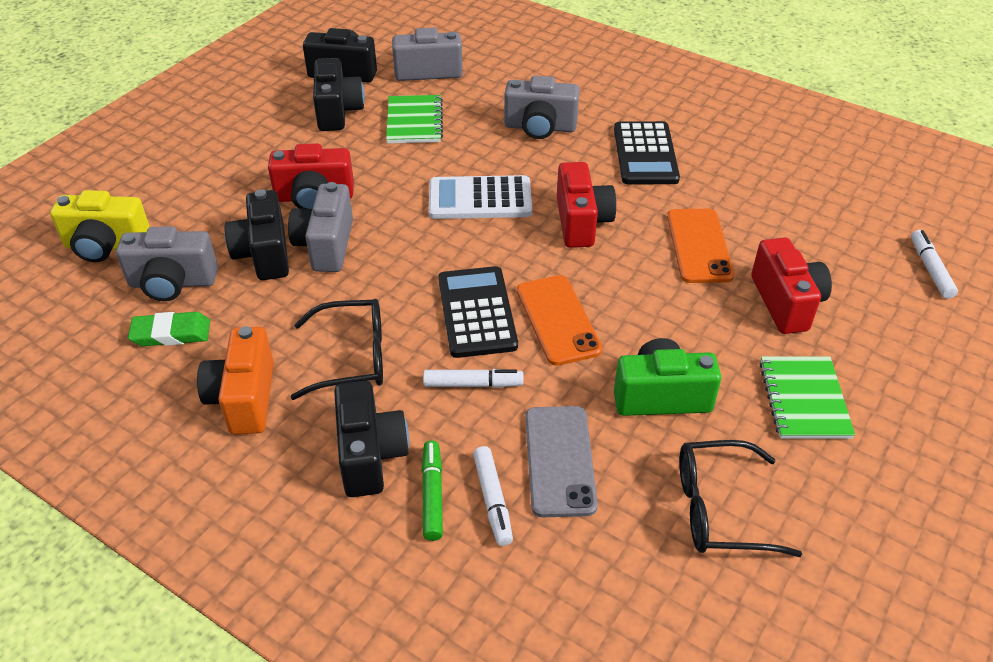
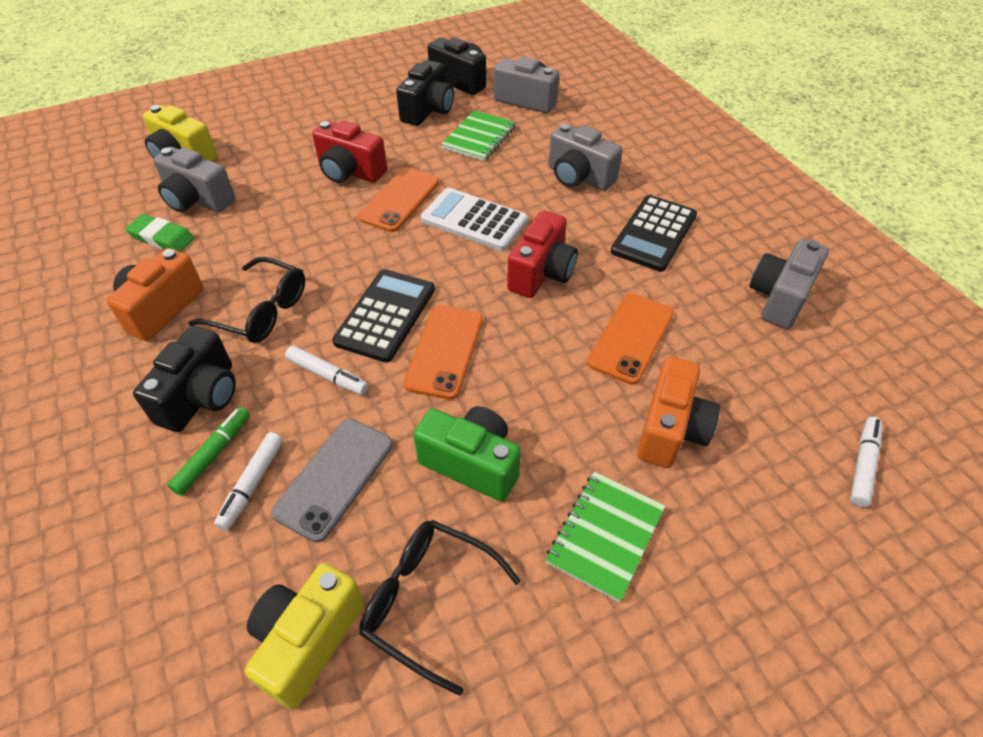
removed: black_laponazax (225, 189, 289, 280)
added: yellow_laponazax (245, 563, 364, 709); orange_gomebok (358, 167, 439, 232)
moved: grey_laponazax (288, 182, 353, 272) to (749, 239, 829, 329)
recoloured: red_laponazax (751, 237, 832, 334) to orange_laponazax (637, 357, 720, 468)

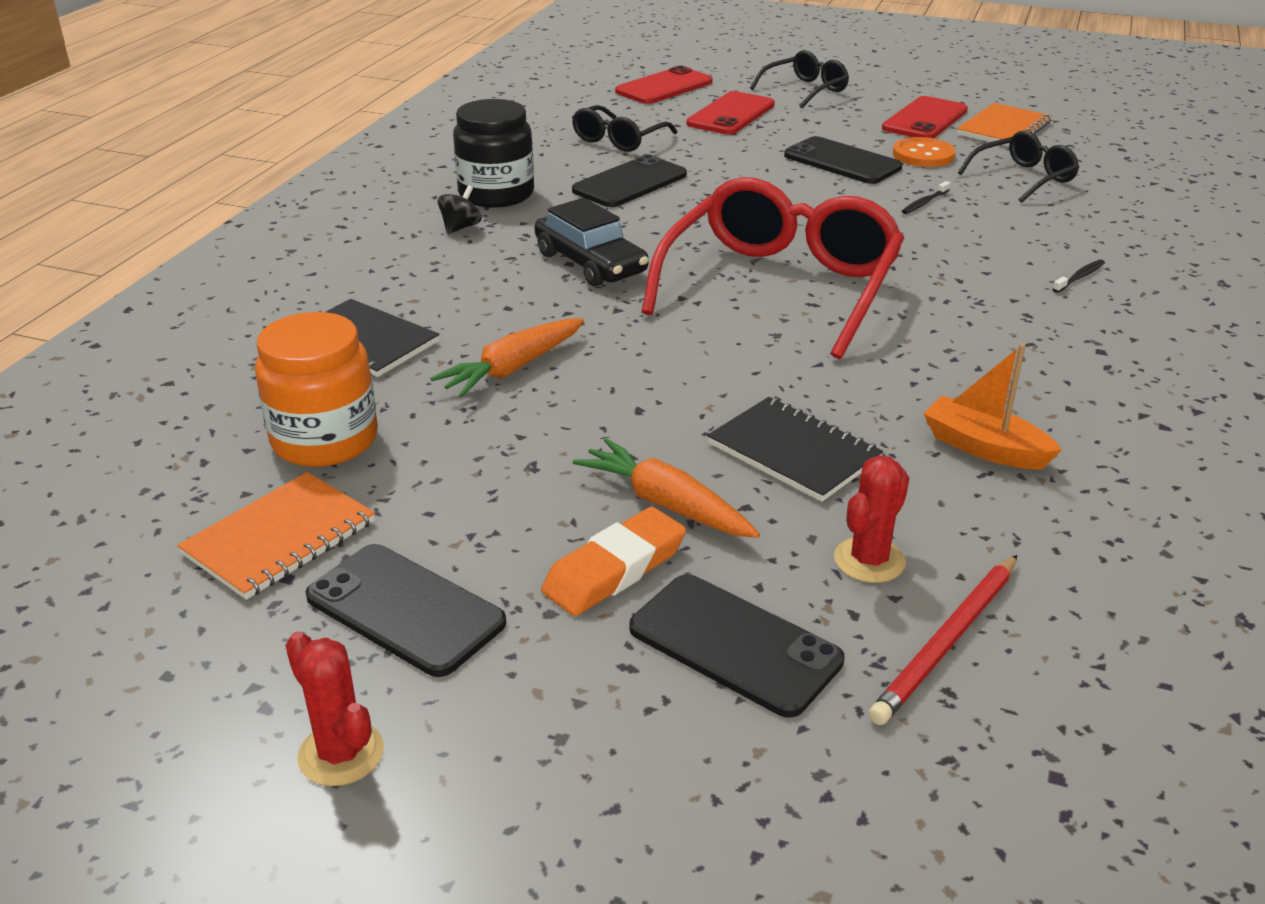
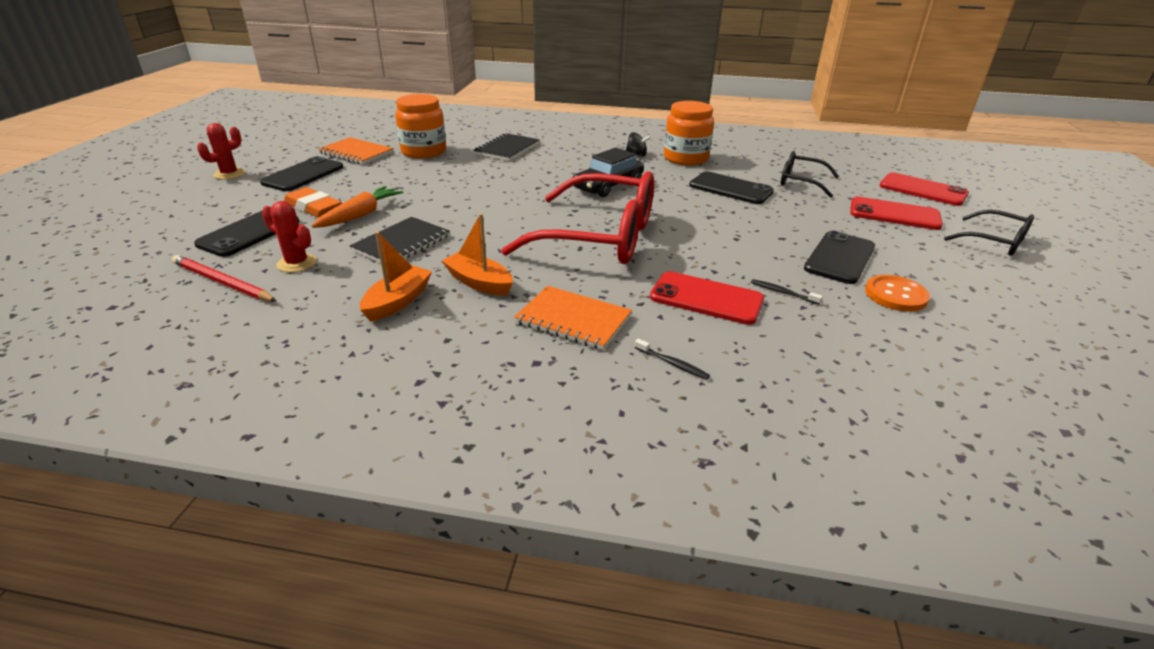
removed: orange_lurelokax (430, 318, 584, 398); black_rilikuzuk (958, 131, 1079, 203)
added: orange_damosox (442, 214, 513, 296)
moved: red_gomebok (882, 96, 968, 138) to (650, 271, 764, 325); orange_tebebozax (957, 103, 1052, 146) to (514, 286, 632, 350)
recoloured: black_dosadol (453, 99, 534, 208) to orange_dosadol (664, 101, 714, 165)

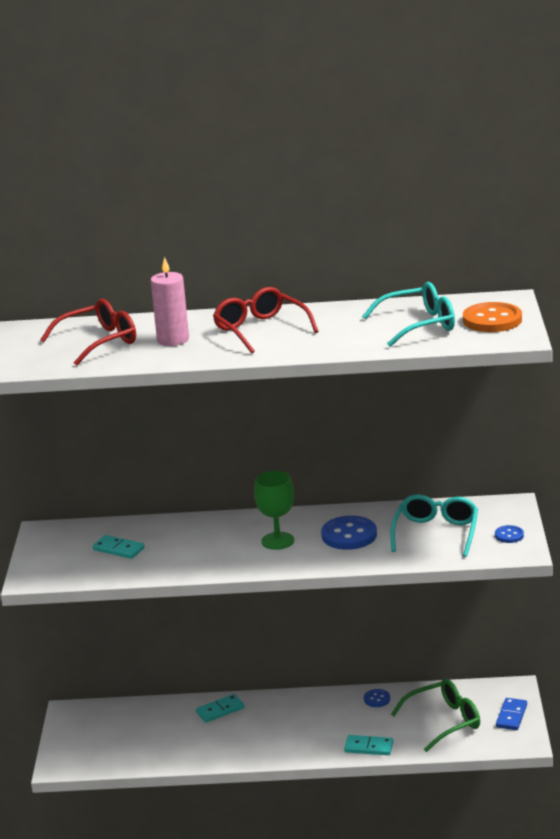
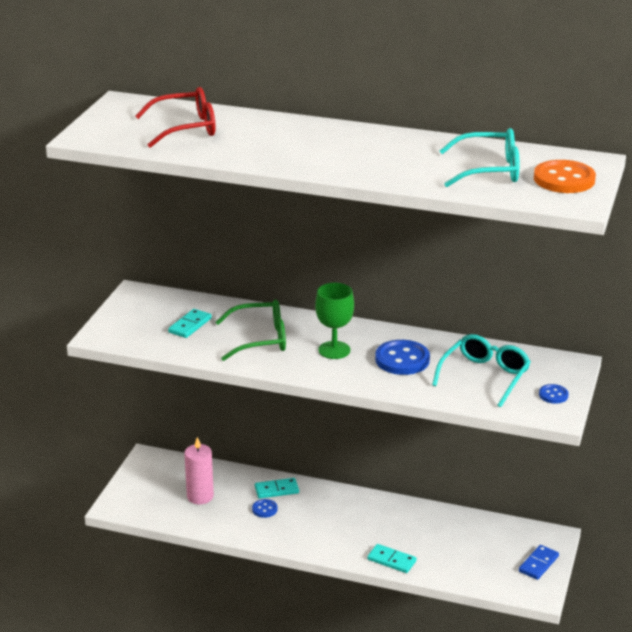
removed: red_rilikuzuk (213, 287, 319, 354)
moved: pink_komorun (151, 257, 189, 346) to (184, 437, 214, 504); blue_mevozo (364, 689, 390, 707) to (252, 499, 278, 518); green_rilikuzuk (391, 679, 480, 752) to (215, 299, 286, 361)
turned: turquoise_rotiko (93, 535, 144, 559) = (168, 309, 212, 338) 75 degrees clockwise

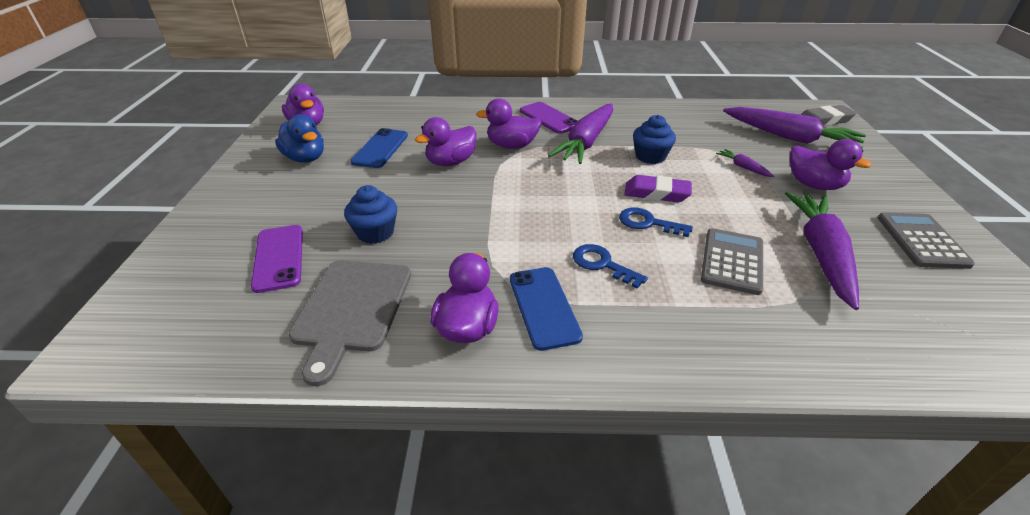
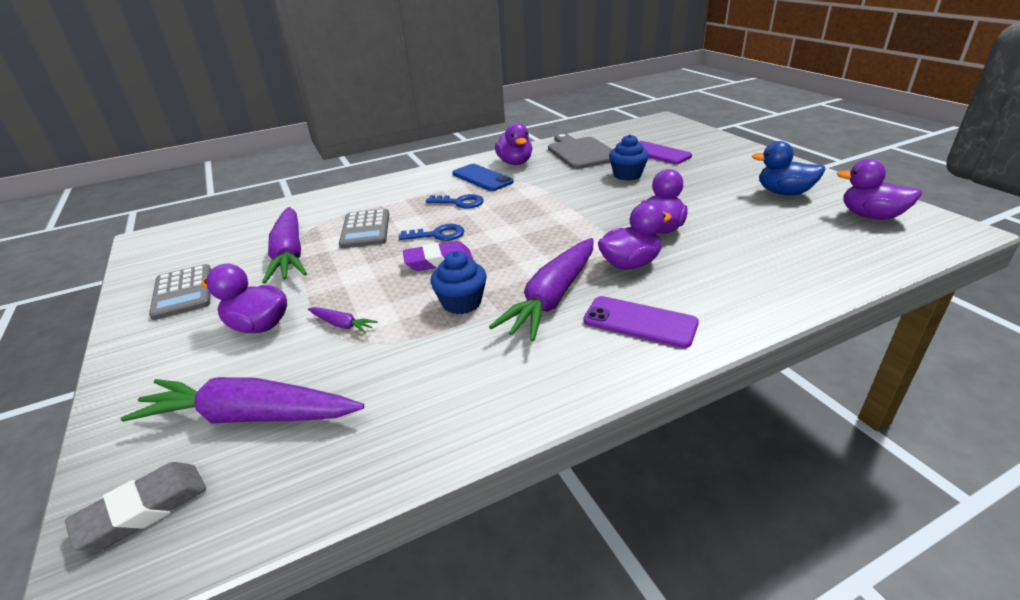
removed: blue_gomebok (350, 128, 408, 168)
turned: purple_lurelokax (548, 104, 613, 164) = (489, 238, 593, 341) 150 degrees counterclockwise

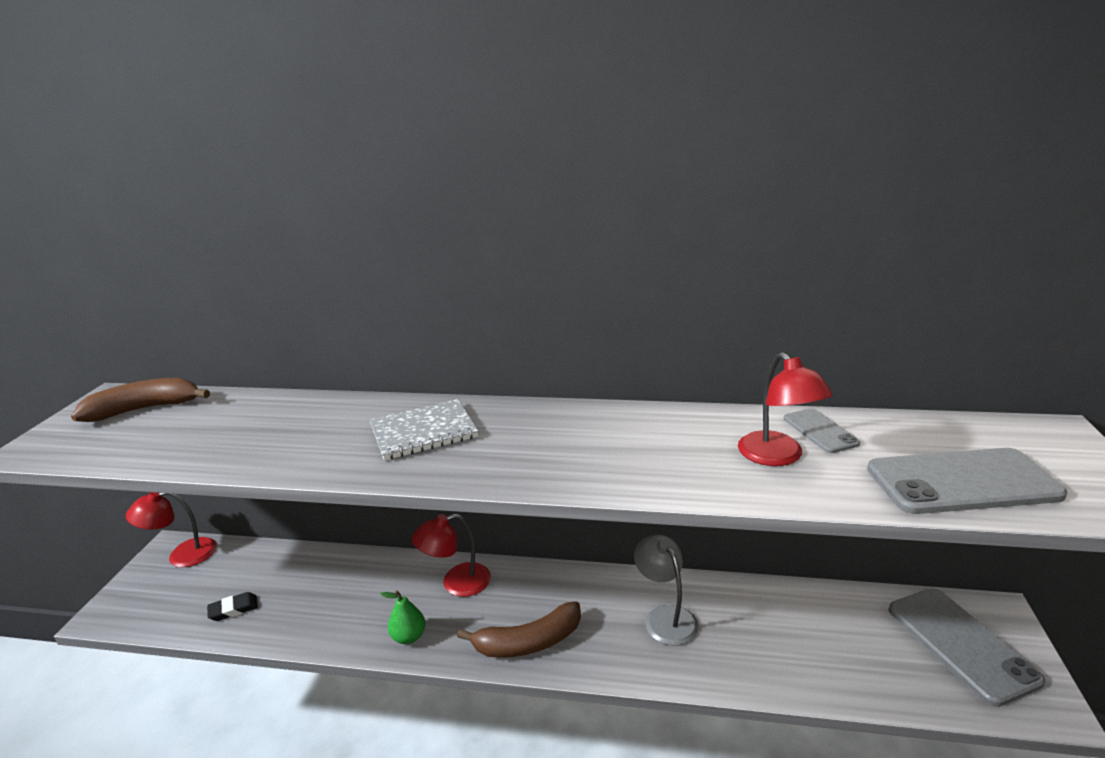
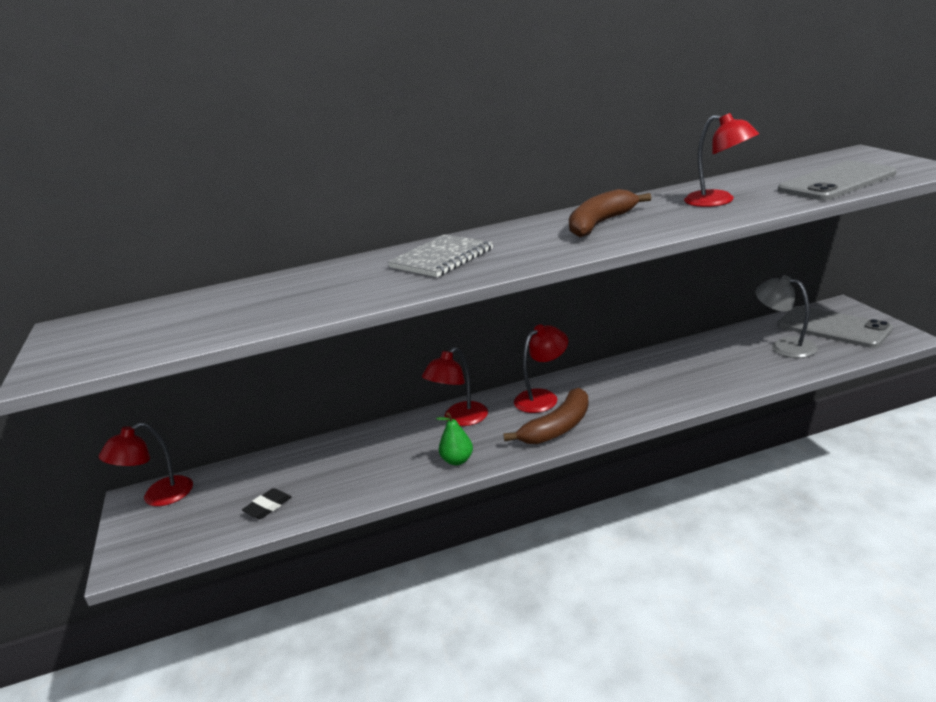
removed: grey_gomebok (784, 408, 860, 453)
added: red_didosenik (514, 324, 568, 413)
moved: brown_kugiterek (71, 378, 210, 422) to (569, 189, 651, 237); grey_didosenik (634, 534, 699, 646) to (755, 275, 818, 358)

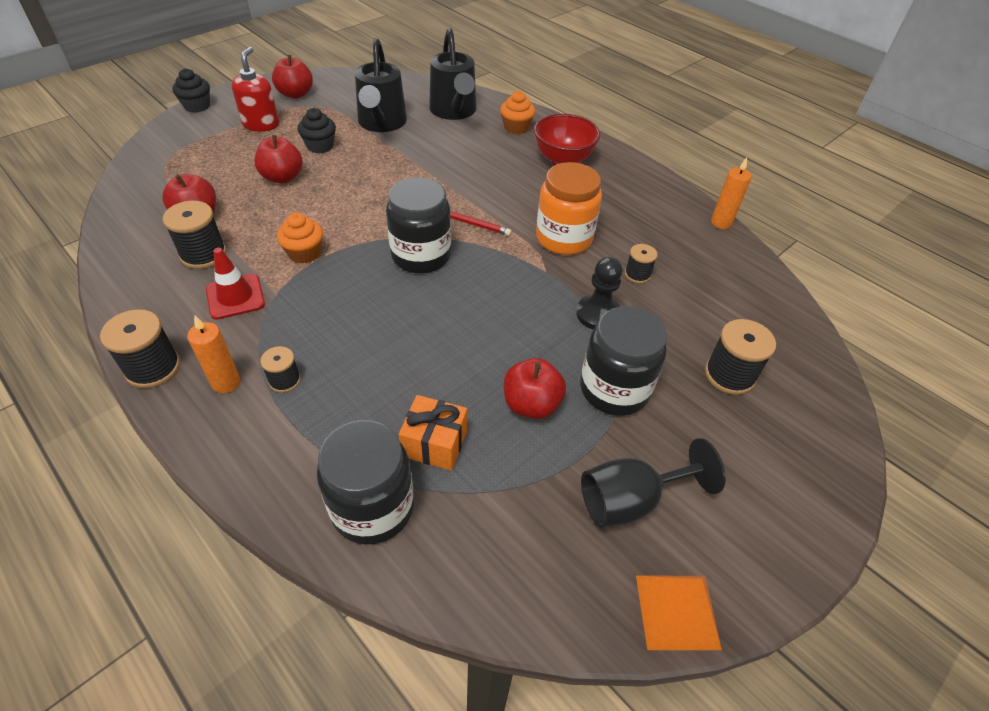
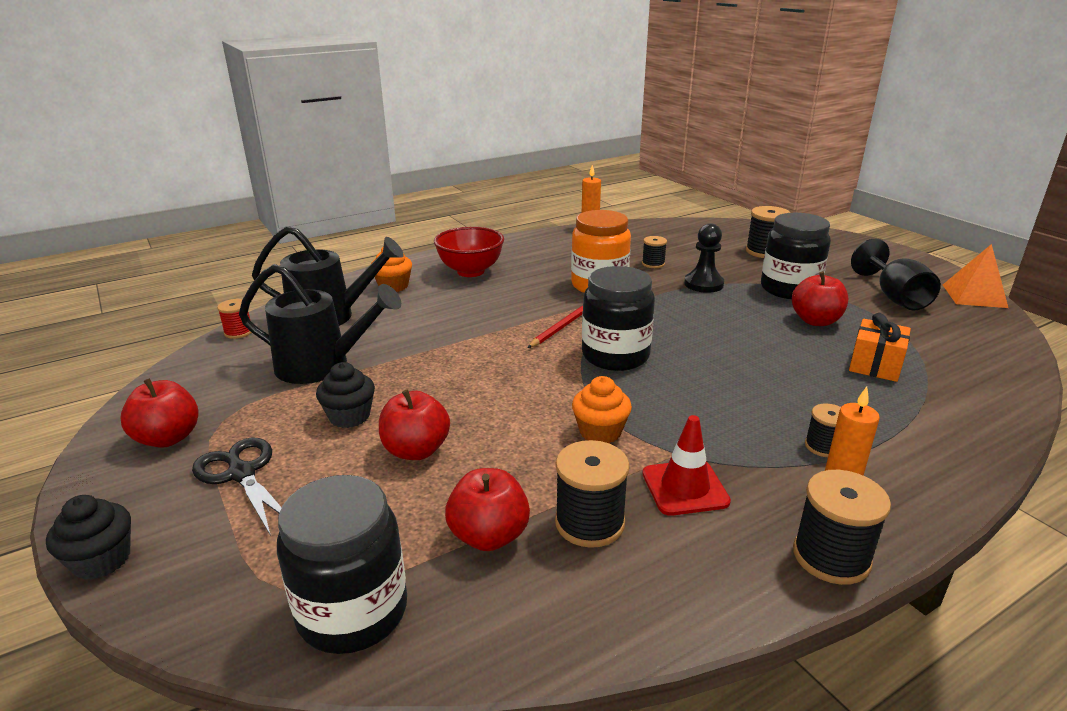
added: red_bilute (217, 299, 252, 339)
moved: black_dosadol (317, 420, 414, 545) to (277, 475, 407, 654)
replaced: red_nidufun (231, 47, 279, 132) to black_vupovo (192, 437, 282, 536)

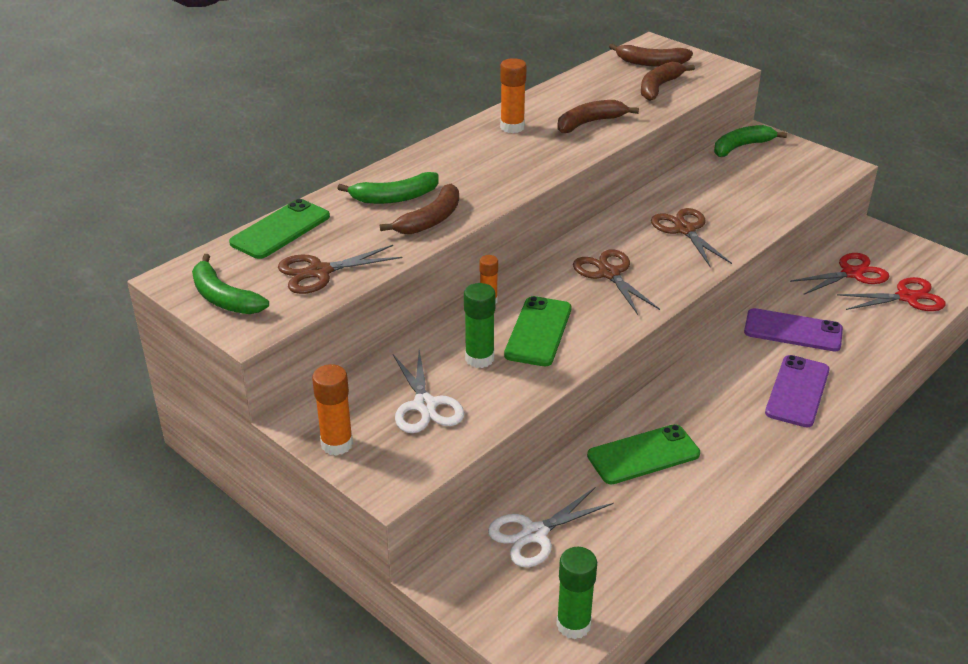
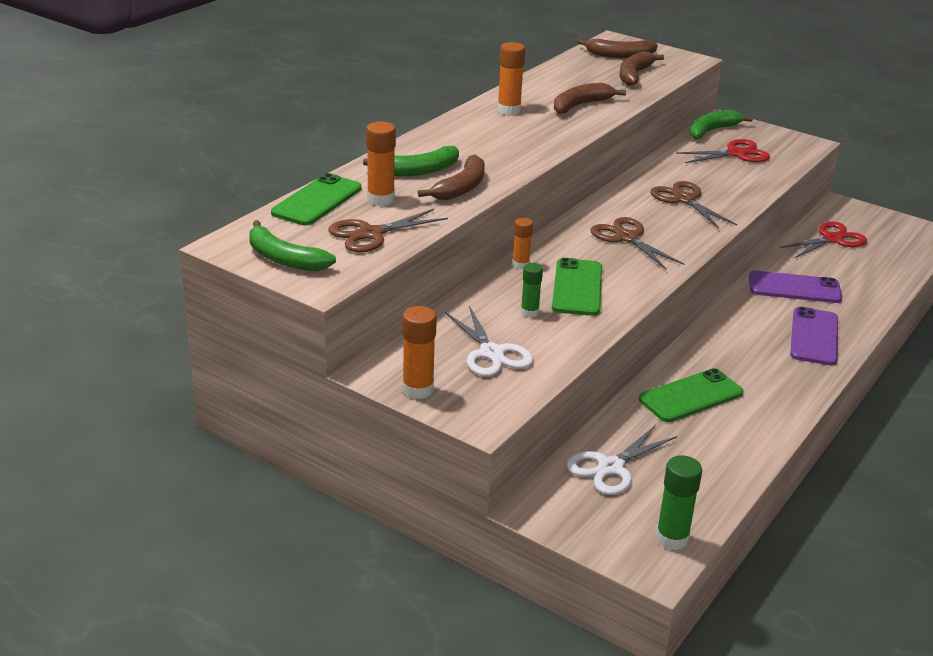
added: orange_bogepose (366, 122, 396, 206)
moved: red_vupovo (837, 277, 946, 311) to (676, 139, 770, 163)
resized: green_bogepose (464, 283, 496, 368) = (521, 263, 543, 318) x0.65

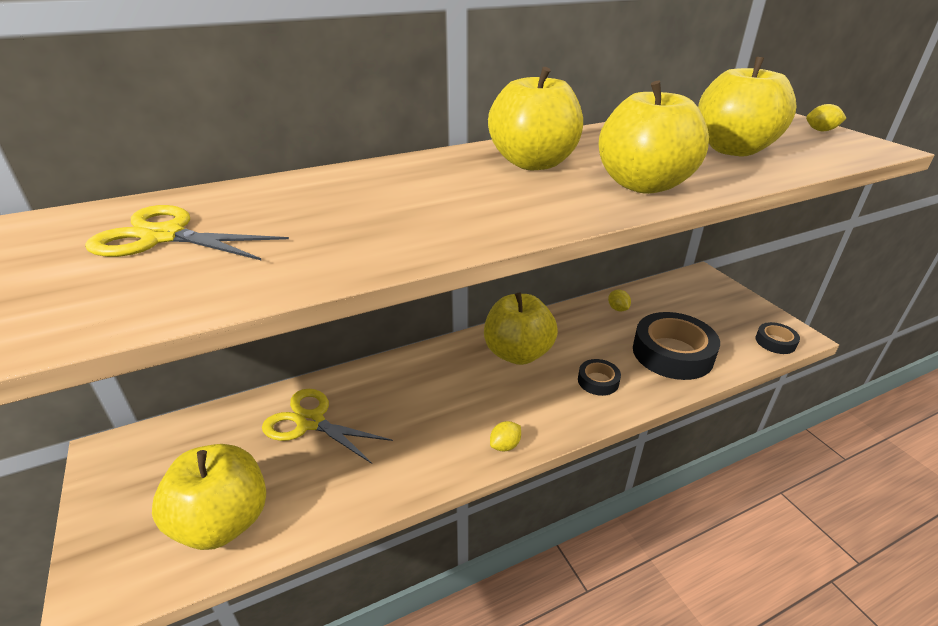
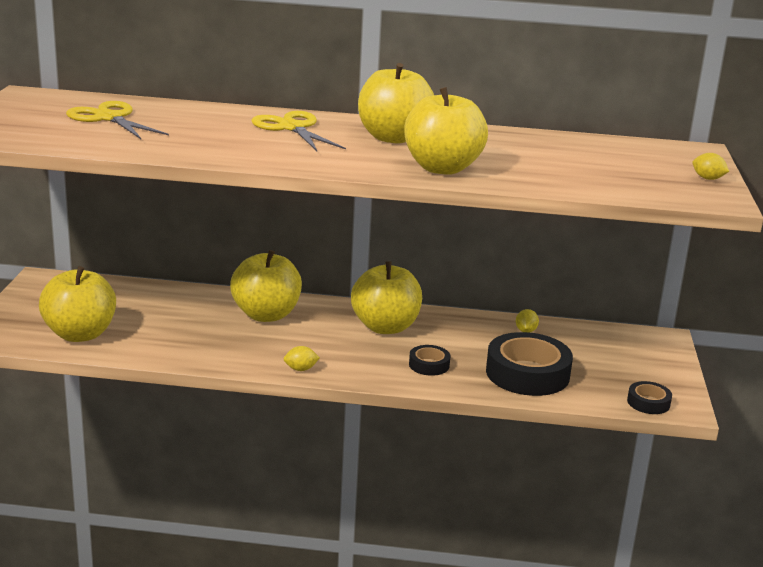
moved: yellow_vupovo (262, 389, 393, 464) to (251, 111, 346, 151); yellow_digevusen (698, 57, 797, 156) to (230, 250, 302, 322)

